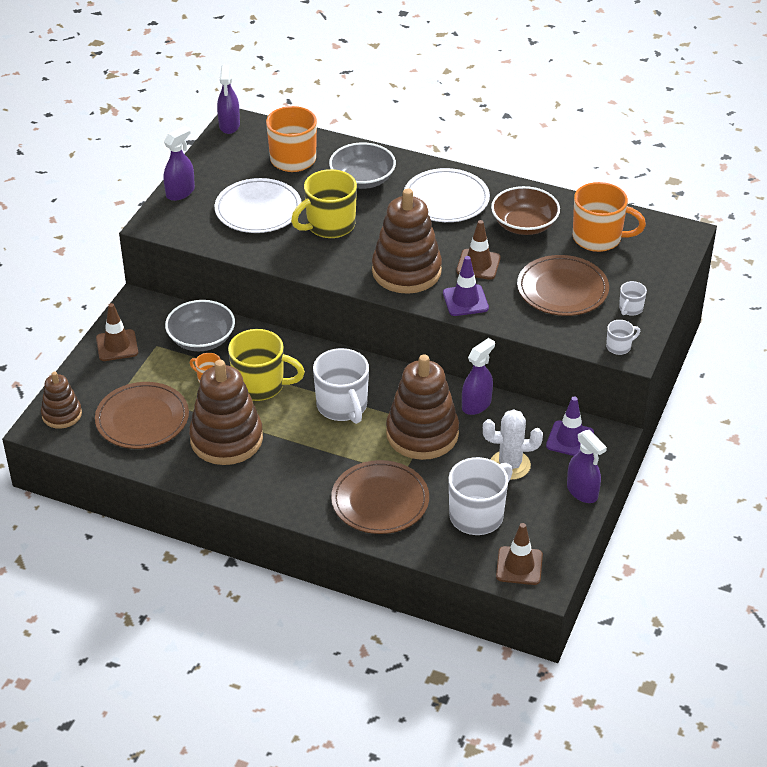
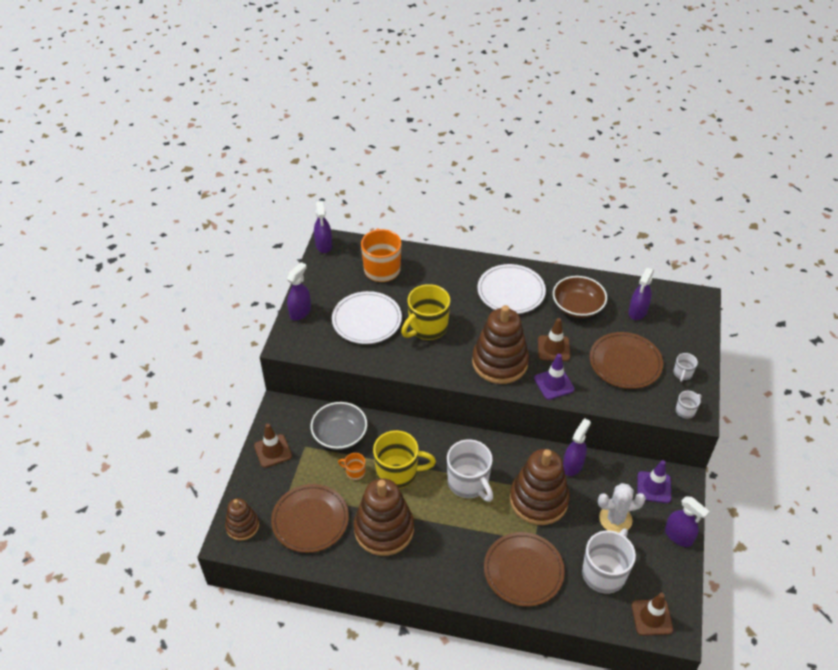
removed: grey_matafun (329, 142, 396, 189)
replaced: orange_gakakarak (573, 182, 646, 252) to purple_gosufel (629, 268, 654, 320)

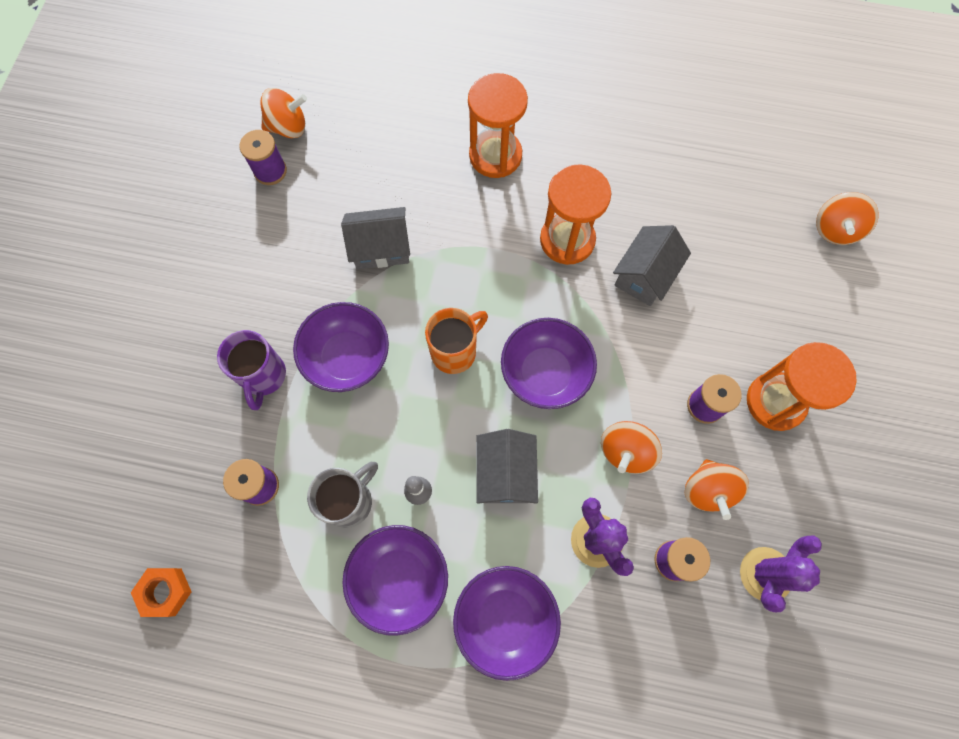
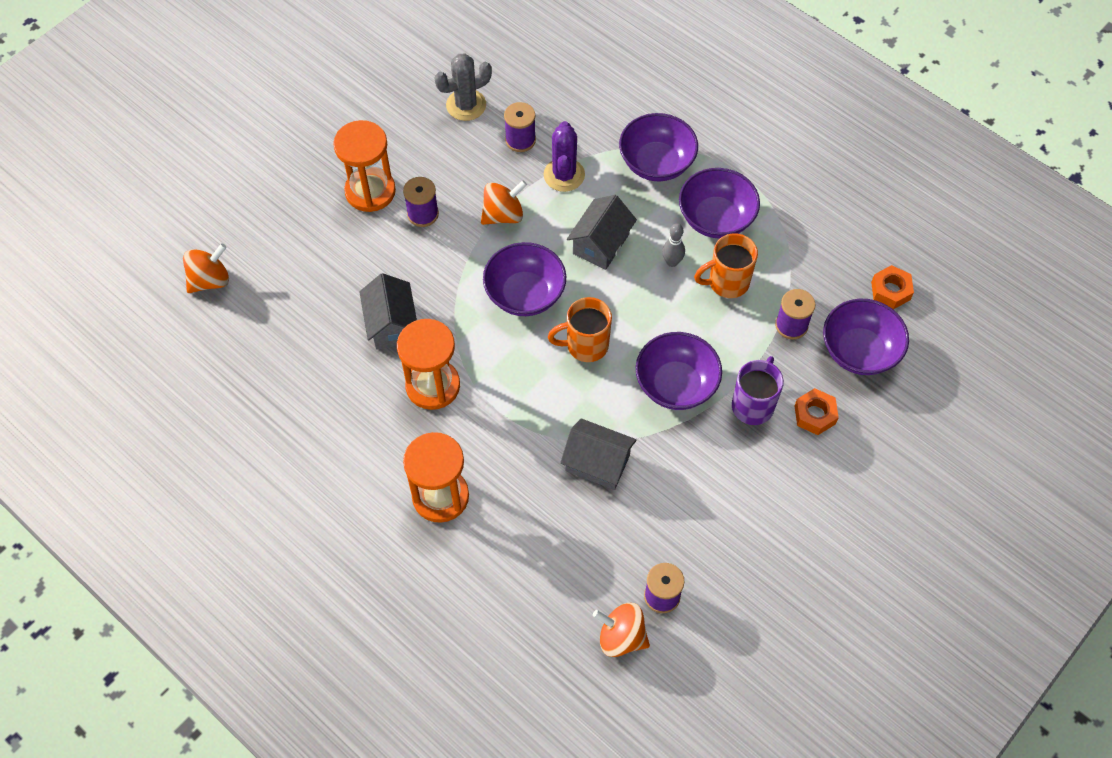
removed: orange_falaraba (685, 459, 749, 520)
added: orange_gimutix (795, 388, 839, 435); purple_matafun (823, 299, 909, 375)
recoloured: grey_gakakarak (307, 462, 378, 528) to orange_gakakarak (694, 233, 758, 298); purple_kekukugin (740, 535, 822, 612) to grey_kekukugin (435, 53, 492, 121)
turned: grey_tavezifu (613, 225, 691, 306) = (360, 273, 417, 350) 75 degrees counterclockwise

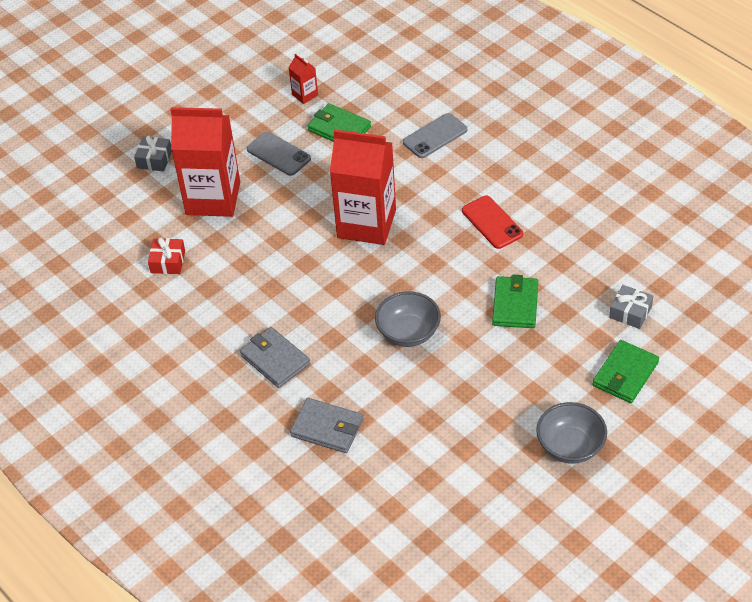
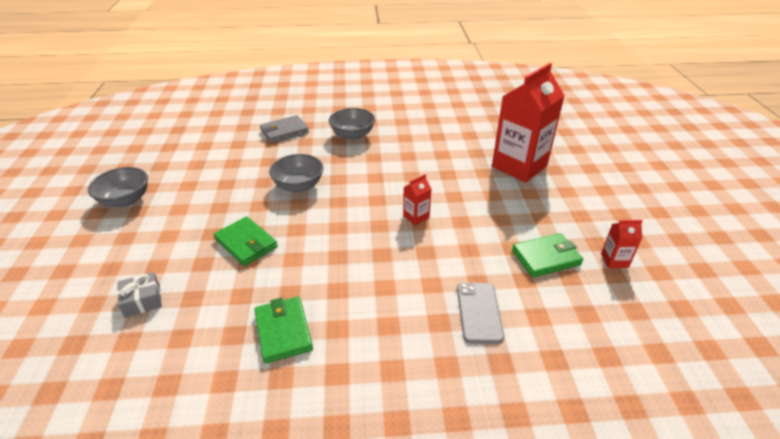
removed: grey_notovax (134, 136, 172, 171); red_notovax (148, 238, 185, 274); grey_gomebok (247, 132, 311, 176); red_gomebok (462, 196, 523, 249)
moved: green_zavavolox (592, 340, 659, 403) to (254, 297, 313, 364)
replaced: grey_zavavolox (240, 327, 310, 388) to grey_matafun (329, 108, 375, 140)
resized: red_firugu (330, 129, 396, 245) = (403, 174, 431, 226) x0.42

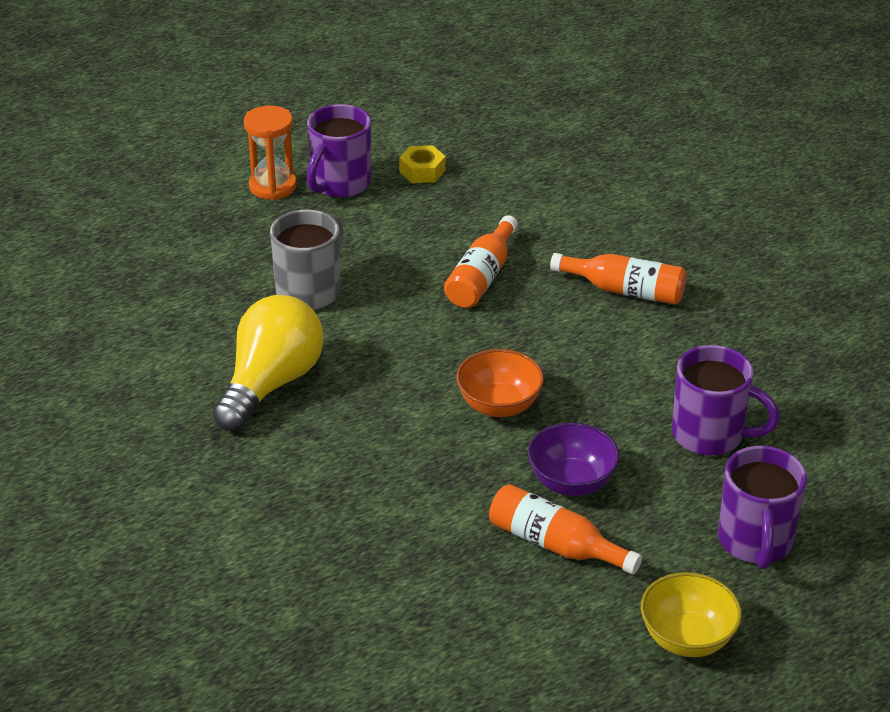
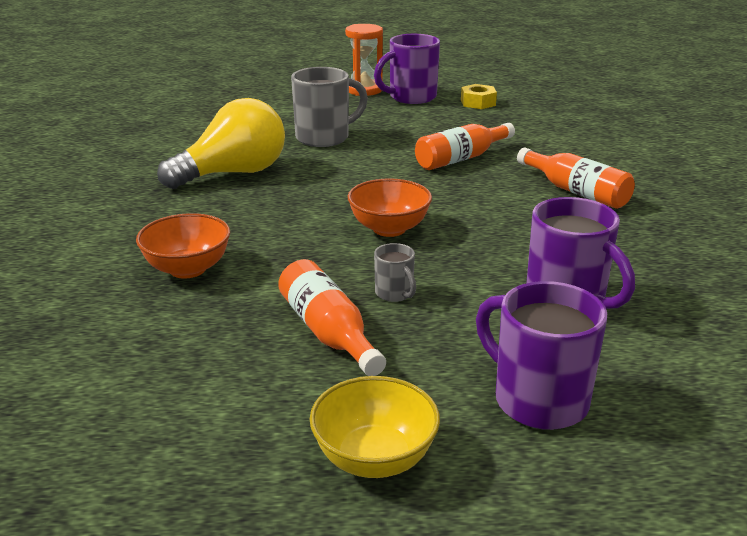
added: orange_matafun (136, 213, 230, 279)
replaced: purple_matafun (528, 422, 620, 496) to grey_gakakarak (374, 243, 416, 302)
turned: purple_gakakarak (718, 446, 807, 569) = (476, 281, 607, 430) 105 degrees clockwise

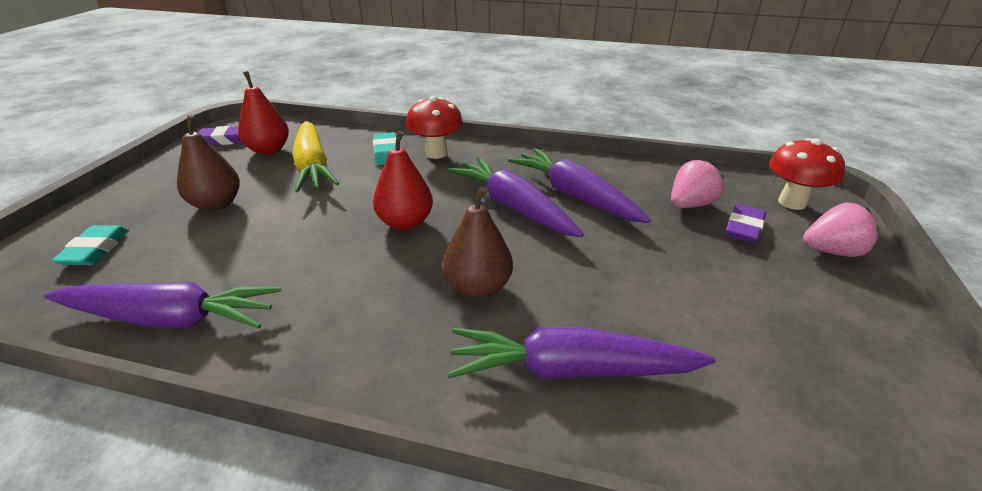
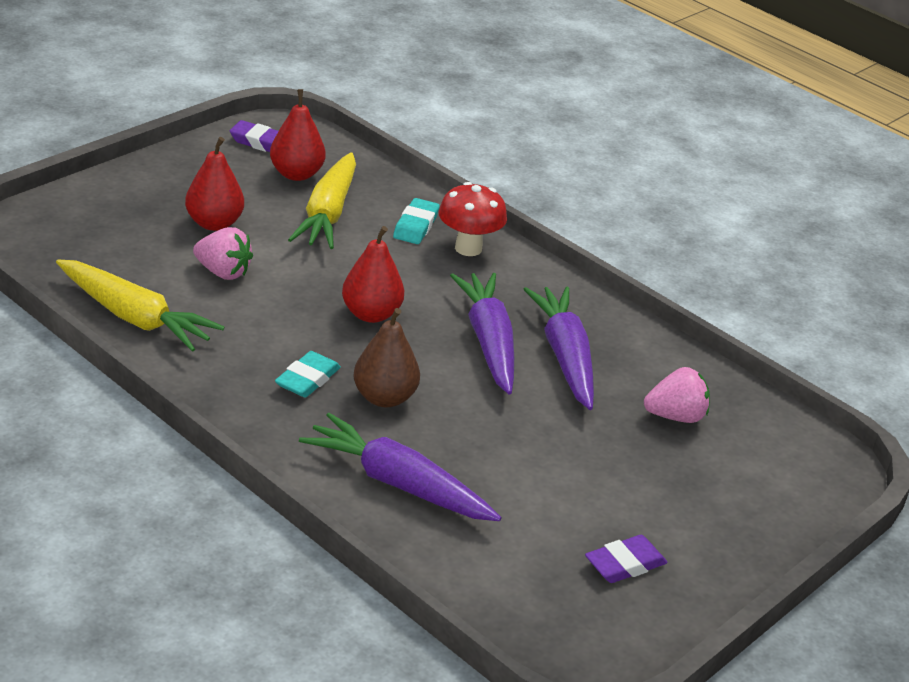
removed: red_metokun (769, 138, 845, 210)
moved: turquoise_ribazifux (52, 225, 129, 265) to (275, 351, 341, 398); purple_ribazifux (725, 204, 766, 243) to (585, 535, 667, 583); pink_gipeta (803, 203, 879, 257) to (193, 227, 253, 280)
recoloured: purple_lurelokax (44, 282, 281, 329) to yellow_lurelokax (56, 260, 224, 352); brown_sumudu (177, 115, 240, 211) to red_sumudu (185, 137, 244, 231)

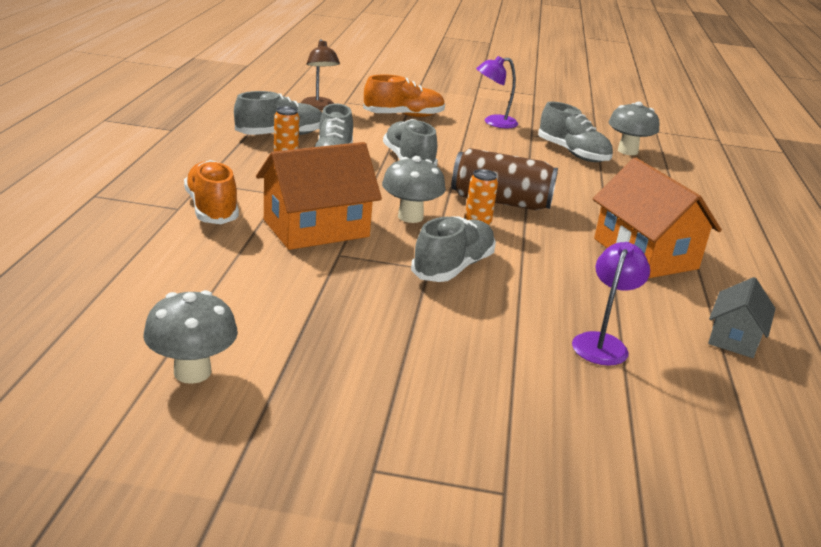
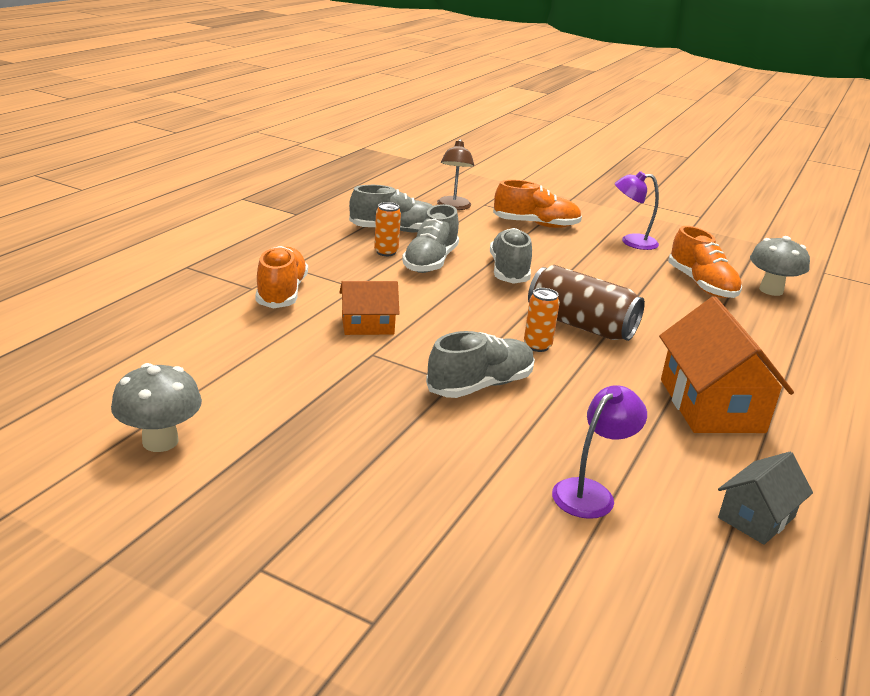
removed: grey_metokun (382, 156, 446, 223)
recoloured: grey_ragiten (538, 101, 613, 162) to orange_ragiten (668, 226, 742, 298)
resized: orange_tavezifu (256, 142, 382, 250) = (339, 281, 400, 335) x0.56

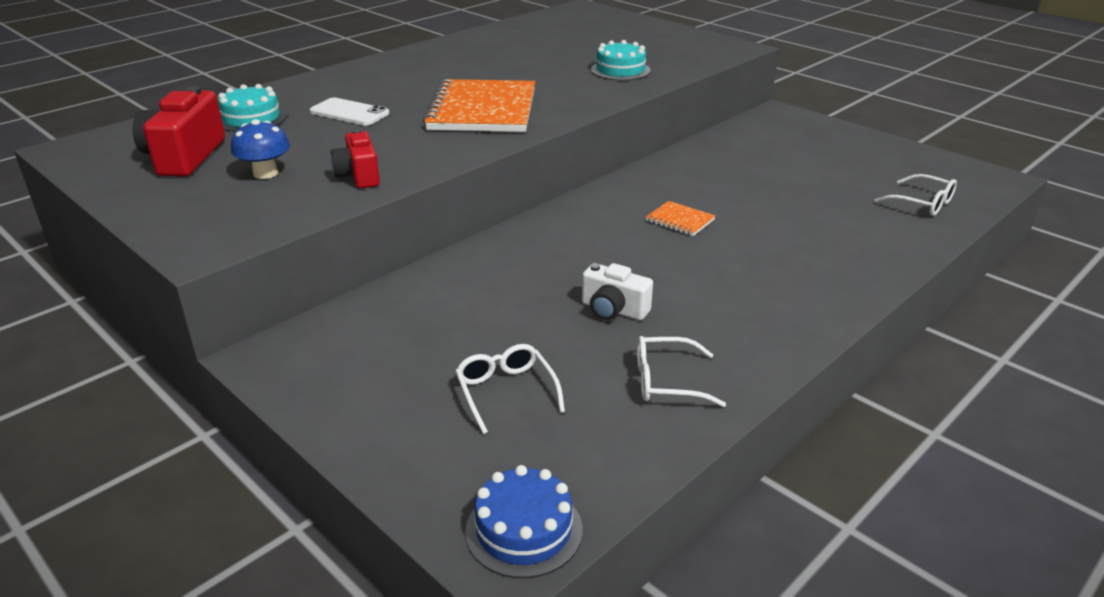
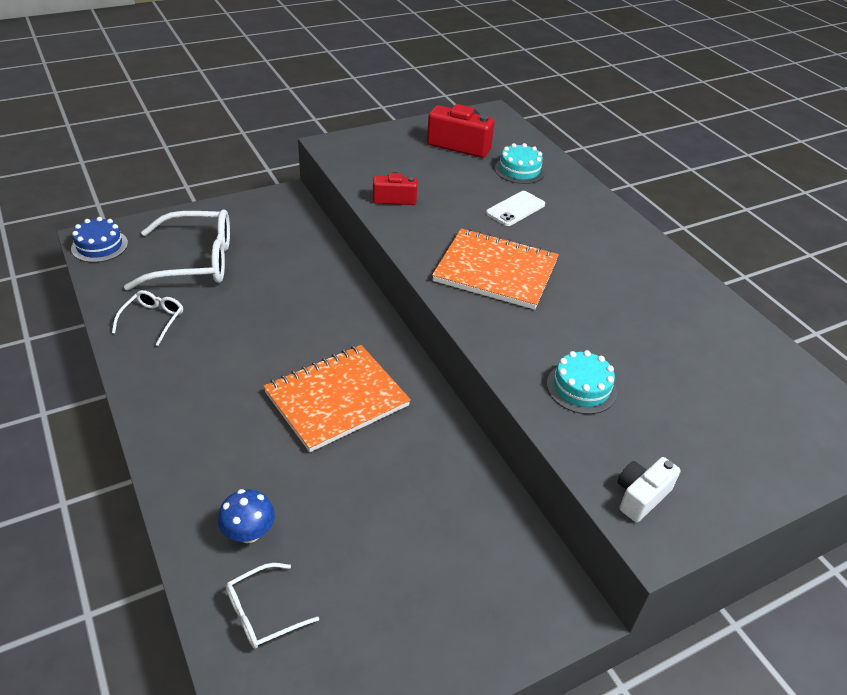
moved: blue_metokun (231, 119, 290, 179) to (218, 489, 275, 543); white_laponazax (582, 263, 653, 320) to (617, 457, 681, 522)
resized: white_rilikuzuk (455, 344, 565, 434) = (124, 209, 230, 290) x2.00; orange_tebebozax (646, 201, 715, 236) = (263, 345, 411, 452) x2.32

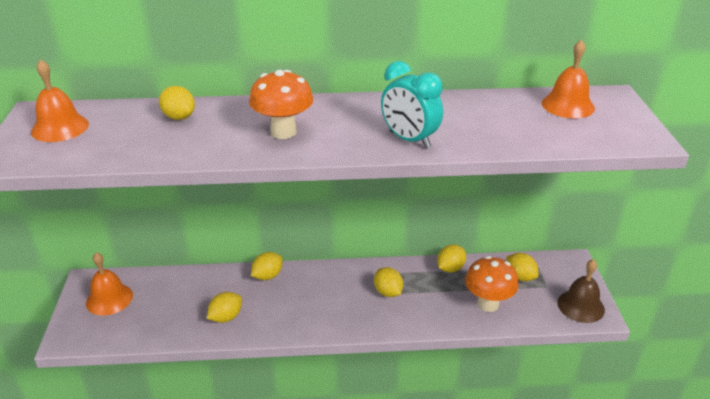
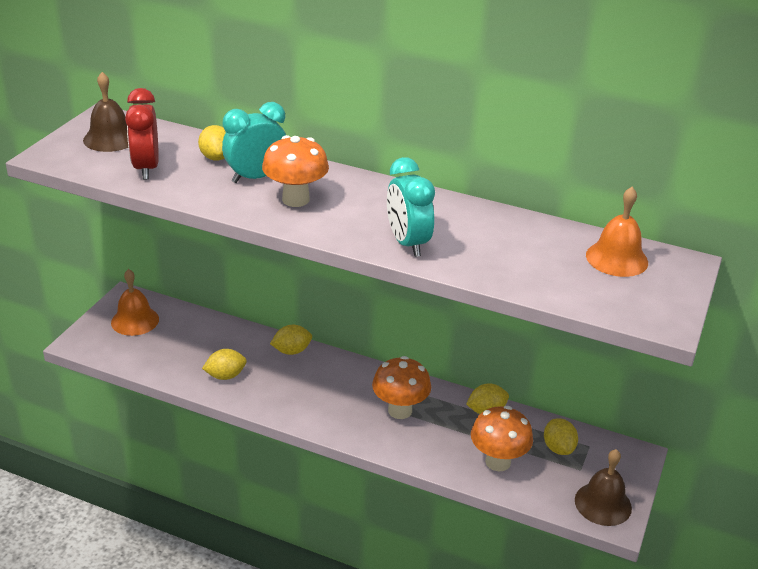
added: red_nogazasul (125, 88, 159, 180); turquoise_nogazasul (222, 102, 286, 183)
replaced: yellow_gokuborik (374, 267, 403, 297) to orange_metokun (372, 356, 431, 419)
recoloured: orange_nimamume (31, 59, 89, 142) to brown_nimamume (83, 72, 128, 152)

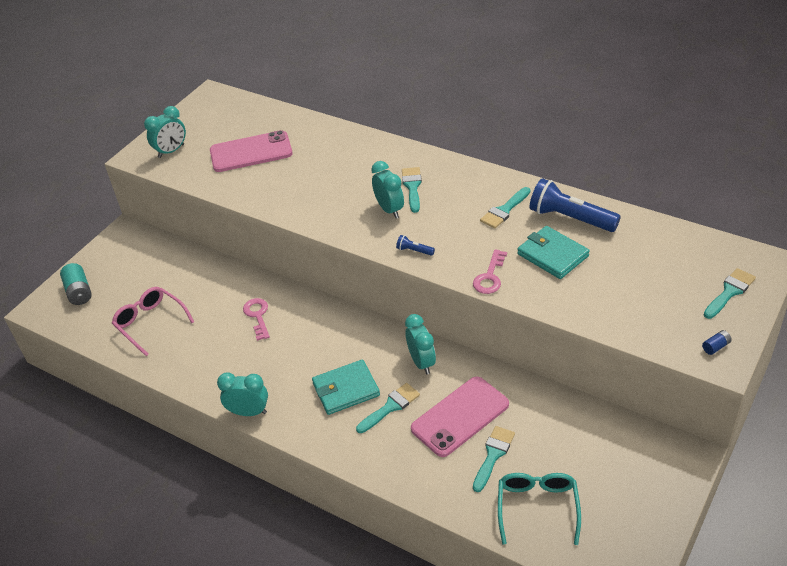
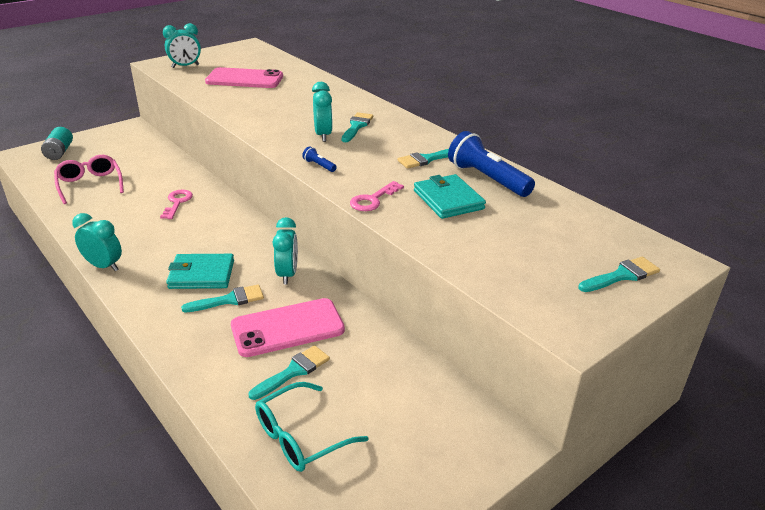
removed: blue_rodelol (702, 330, 732, 355)
turned: turquoise_rilikuzuk (498, 473, 581, 545) = (255, 382, 368, 472) 150 degrees counterclockwise

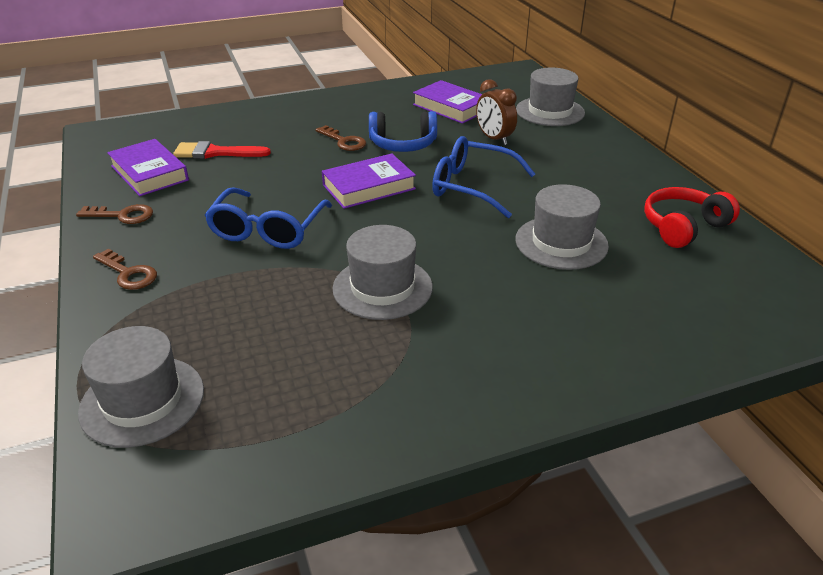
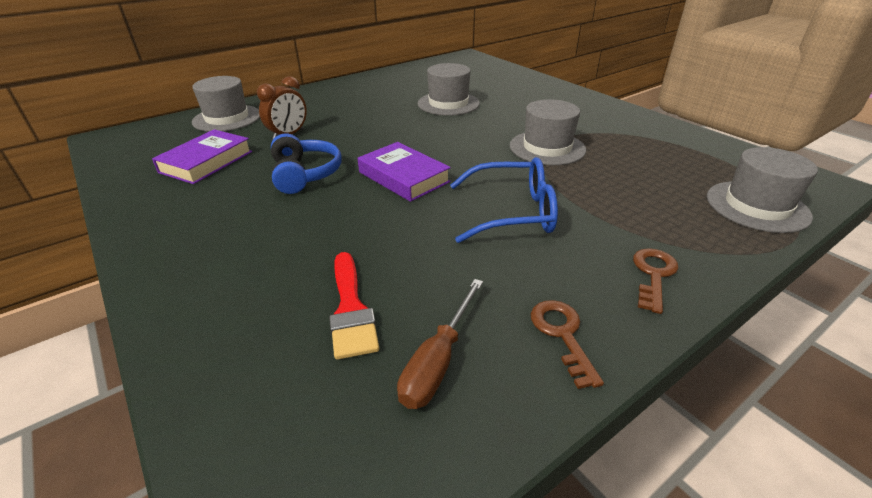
removed: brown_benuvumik (315, 125, 366, 151); blue_rilikuzuk (432, 136, 535, 218); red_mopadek (644, 187, 740, 248)
replaced: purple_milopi (107, 139, 189, 196) to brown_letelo (397, 279, 483, 409)

